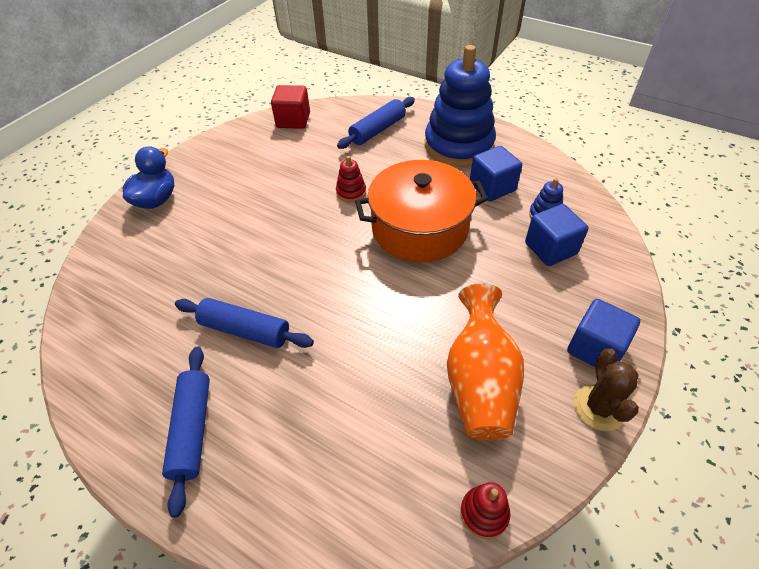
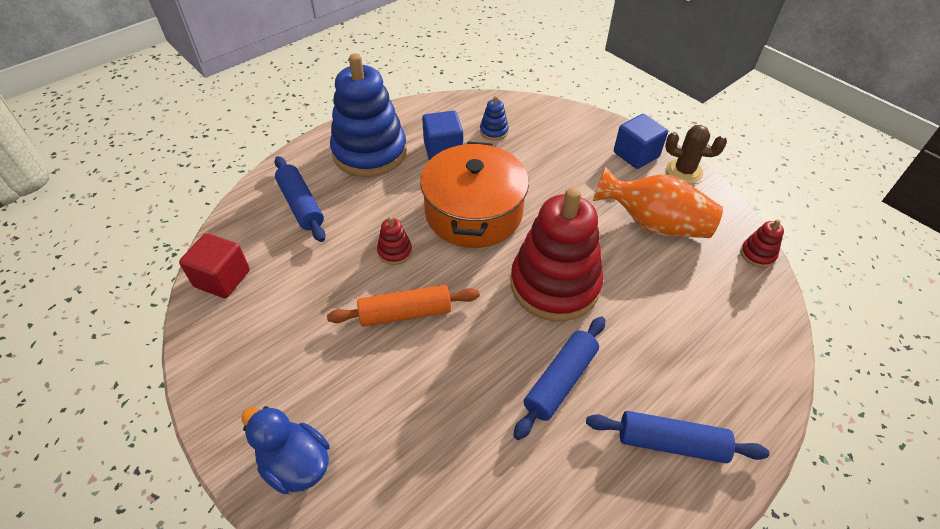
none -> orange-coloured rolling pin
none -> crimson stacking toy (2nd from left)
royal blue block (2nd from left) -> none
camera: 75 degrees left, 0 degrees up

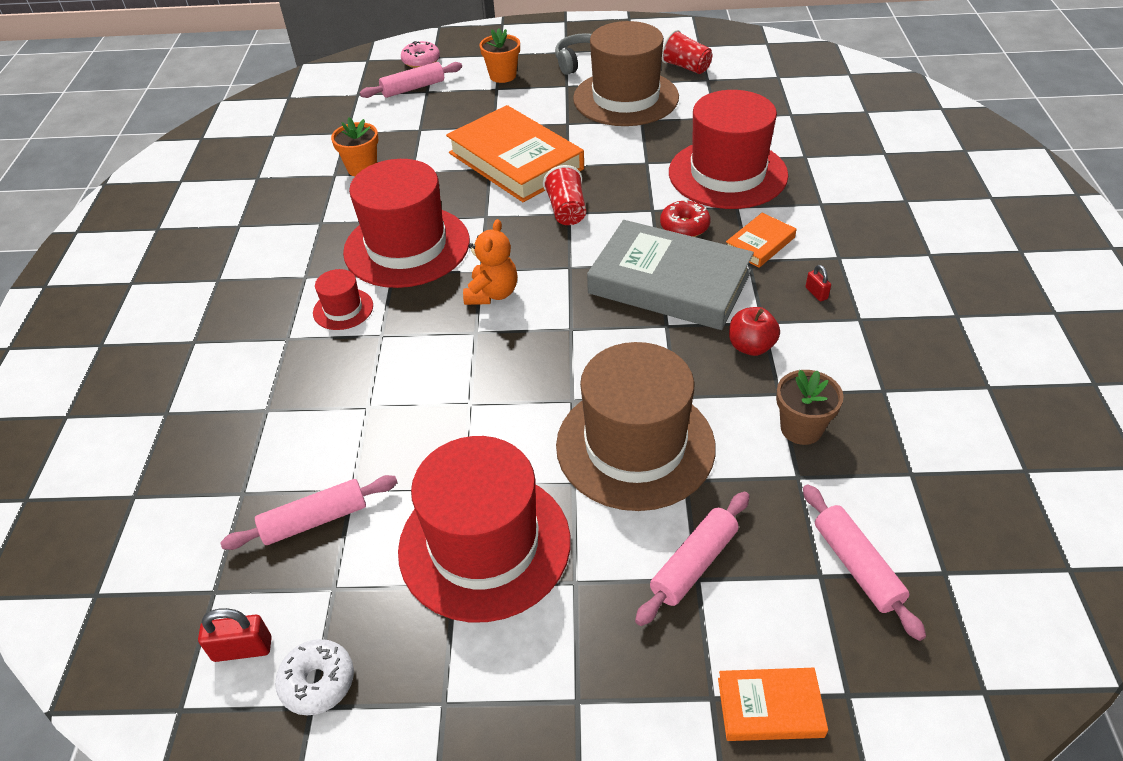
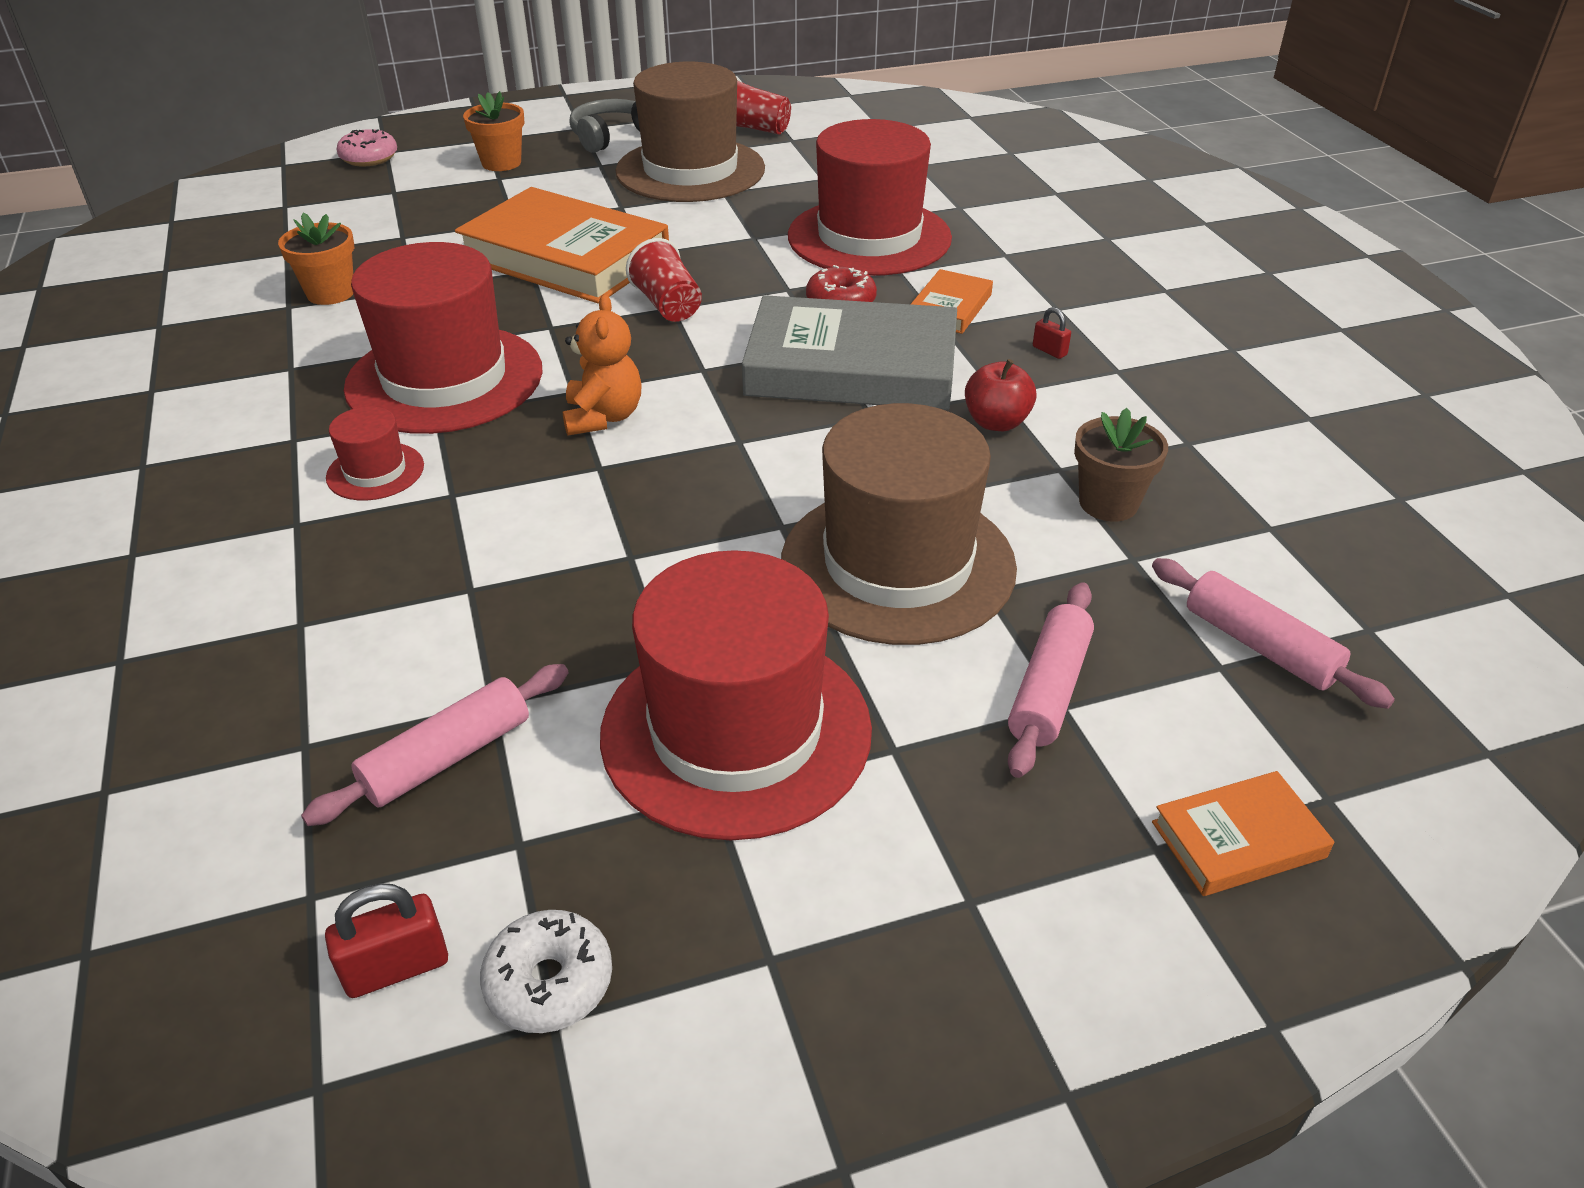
pink rolling pin (2nd from left) -> none
camera: 20 degrees left, 5 degrees down

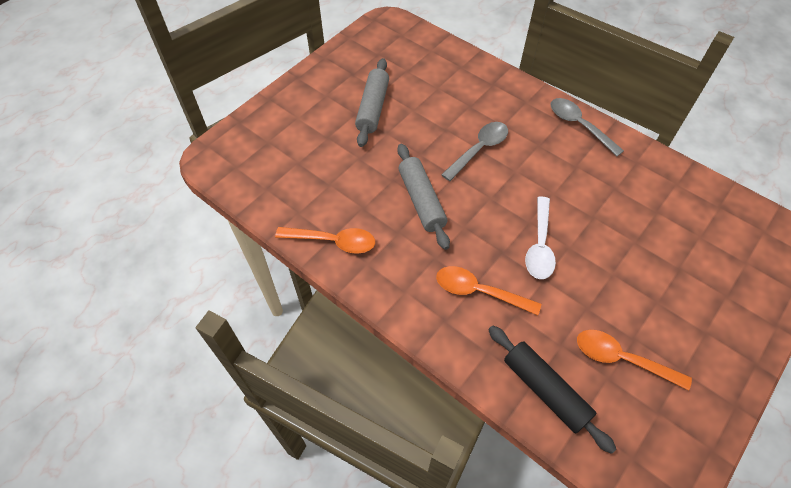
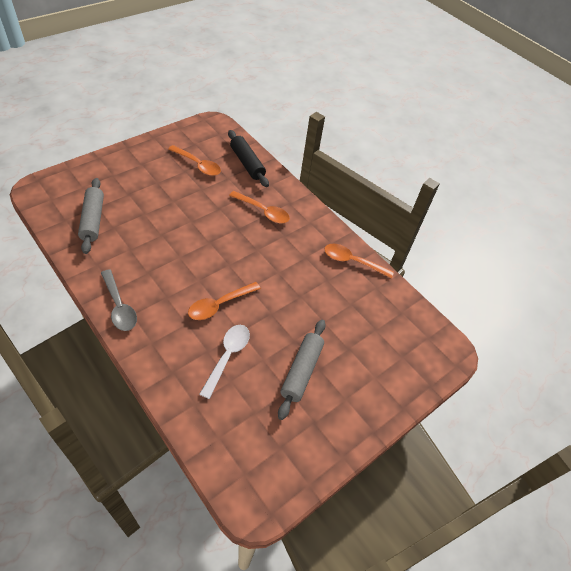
ash-grey rolling pin (2nd from left in the first image) -> ash-grey rolling pin (1st from left), move
ash-grey teaspoon (1st from left) -> orange-coloured teaspoon (2nd from left)
snow-white teaspoon, move
camera: 175 degrees left, 5 degrees down

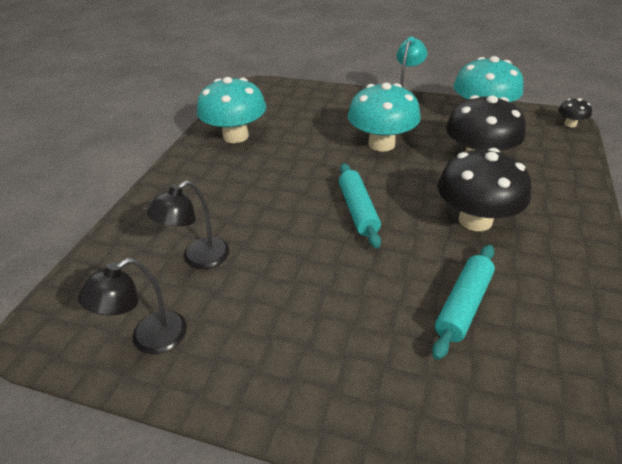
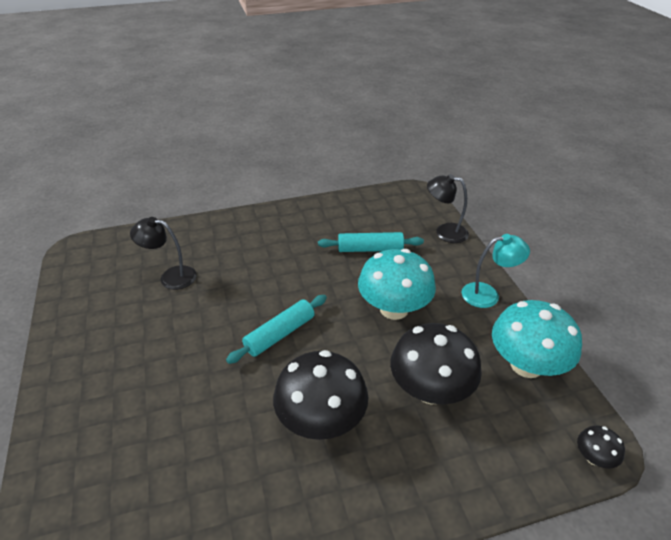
aqua rolling pin (2nd from left), move
ebony reading lamp (1st from left in the first image) -> ebony reading lamp (2nd from left), move
aqua toadstool (1st from left) -> none
camera: 55 degrees right, 0 degrees up

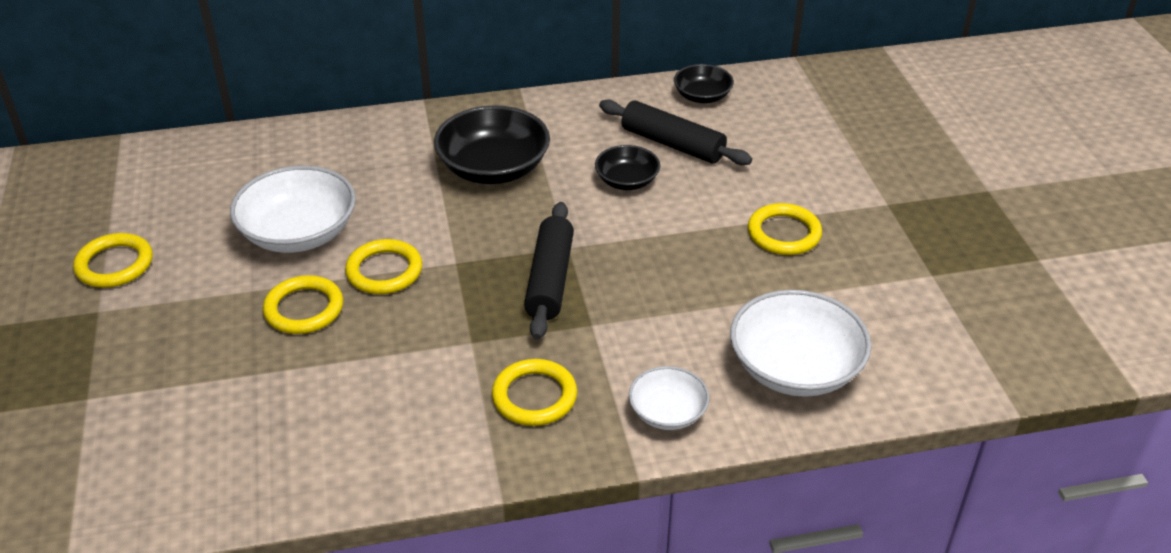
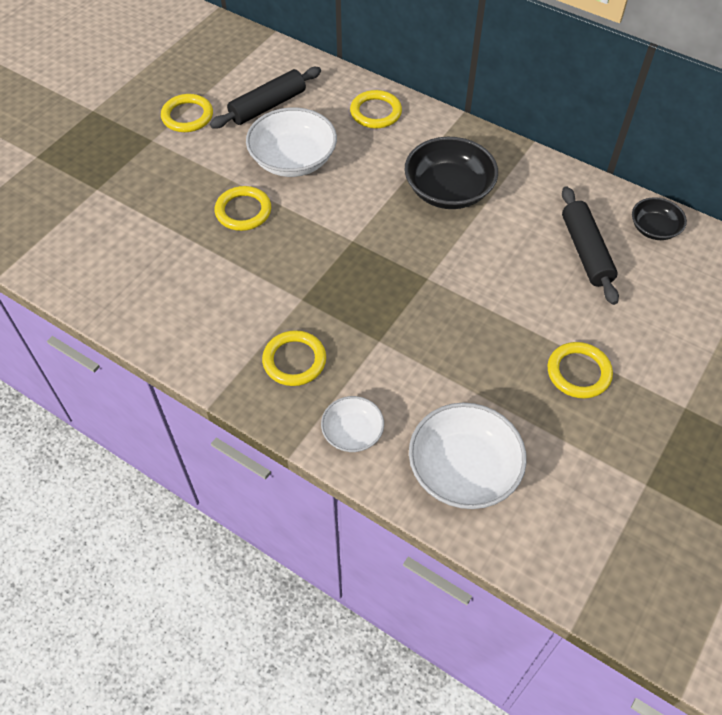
ebony rolling pin (1st from left), move
bright yellow ring (3rd from left in the first image) -> bright yellow ring (4th from left), move
ebony bowl (2nd from left) -> none
camera: 45 degrees right, 15 degrees up

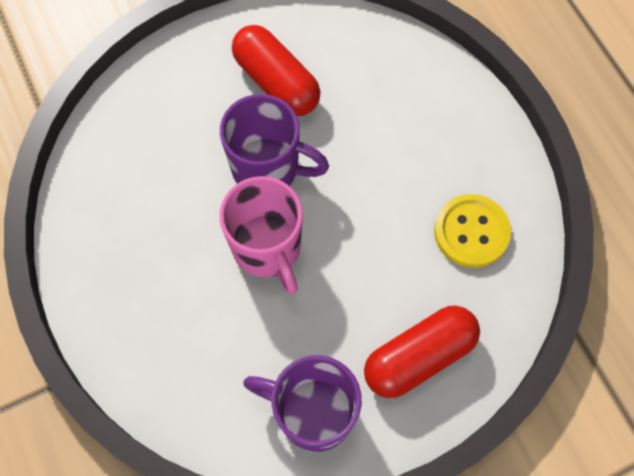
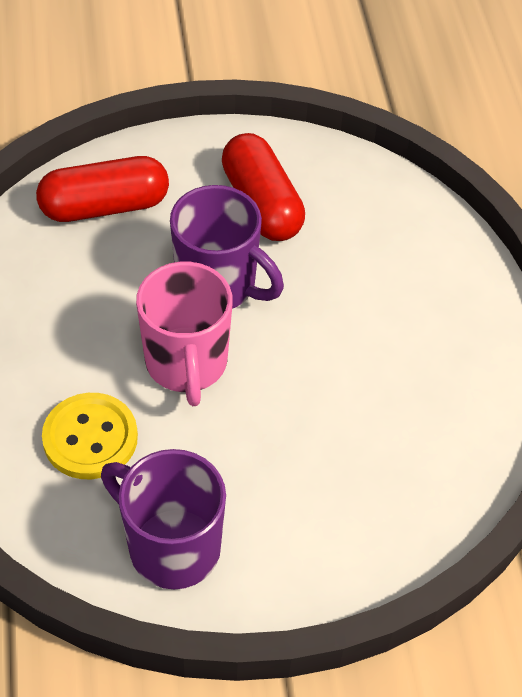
crimson pill (2nd from left in the first image) -> crimson pill (1st from left), move
bright yellow shirt button, move
camera: 15 degrees right, 15 degrees down

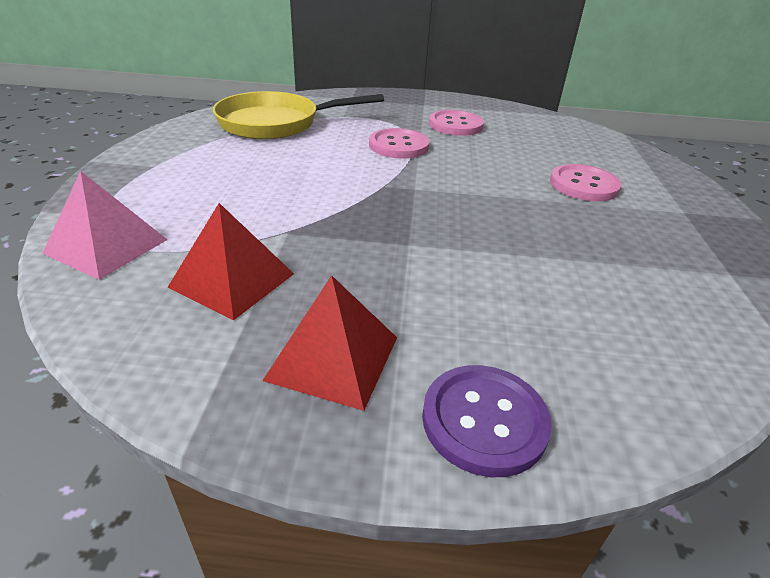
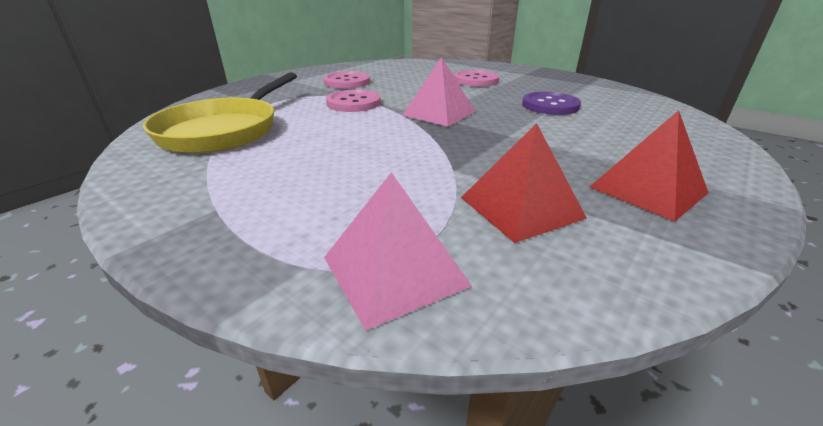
none -> pink pyramid shape (2nd from left)
violet shirt button, move
camera: 55 degrees left, 5 degrees down

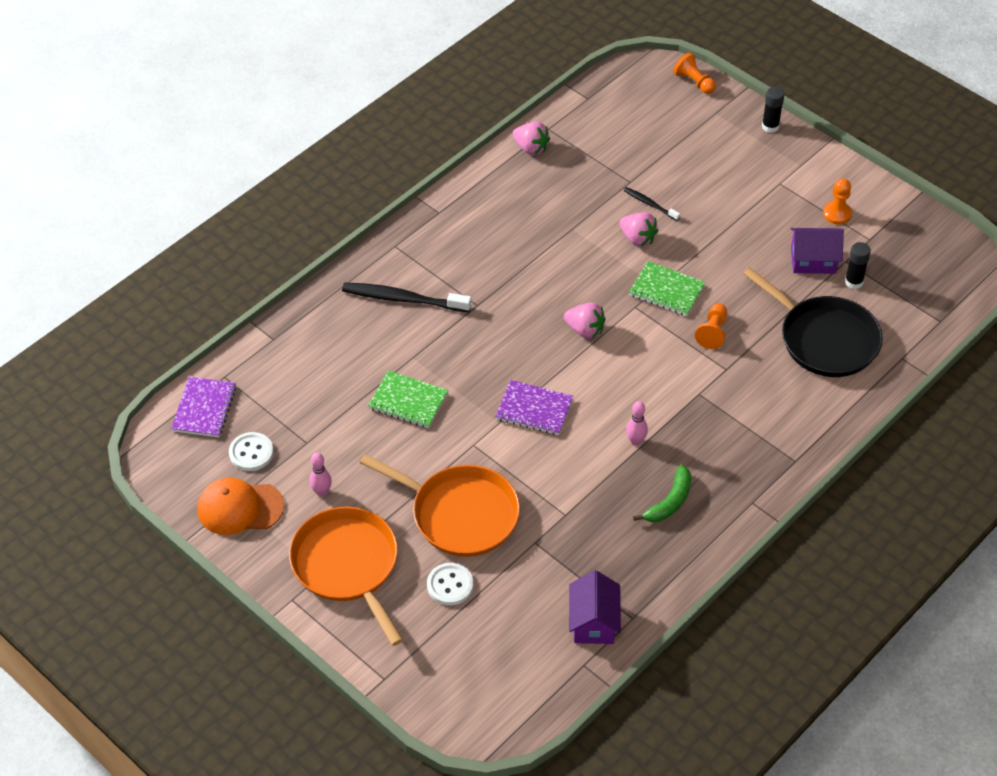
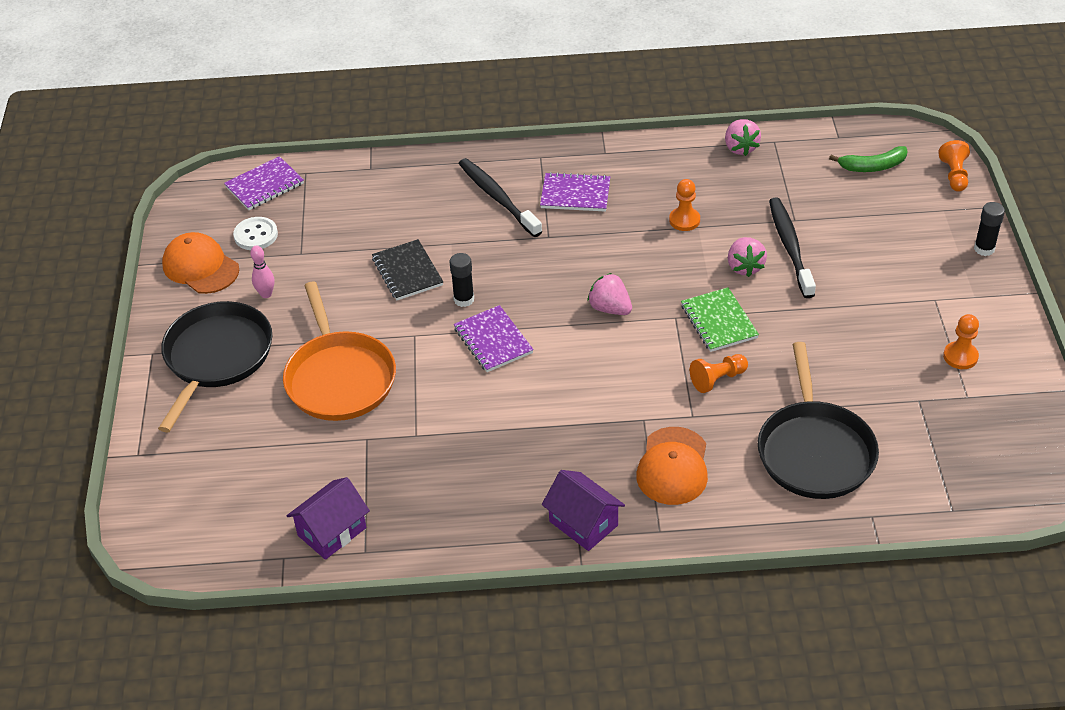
orange-coloured skillet (1st from left) -> ebony skillet (1st from left)
emerald notebook (1st from left) -> ebony notebook
ebony stick of glue (2nd from left in the first image) -> ebony stick of glue (1st from left), move
none -> violet notebook (3rd from left)
violet toy house (2nd from left), move
pink toy strawberry (2nd from left in the first image) -> pink toy strawberry (1st from left), 150 degrees clockwise
none -> orange-coloured peaked cap (2nd from left)
none -> orange-coloured pawn (1st from left)
ebony toothbrush (2nd from left), x1.90
emerald banana fruit, move
snow-white shirt button (2nd from left) -> none
pink tenpin (2nd from left) -> none
camera: 45 degrees right, 5 degrees down

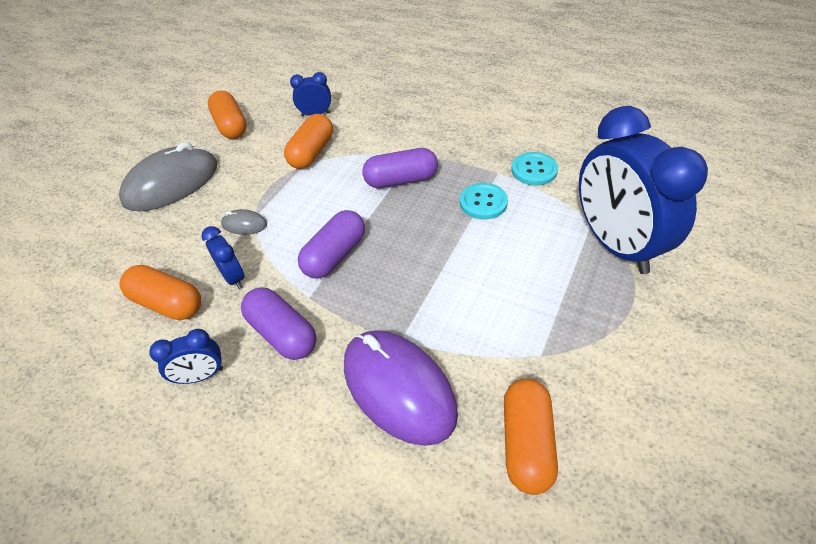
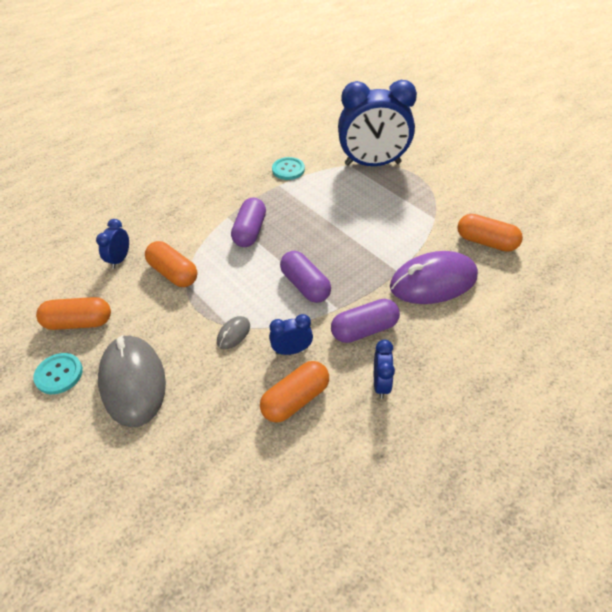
aqua shirt button (1st from left), move
camera: 70 degrees left, 0 degrees up

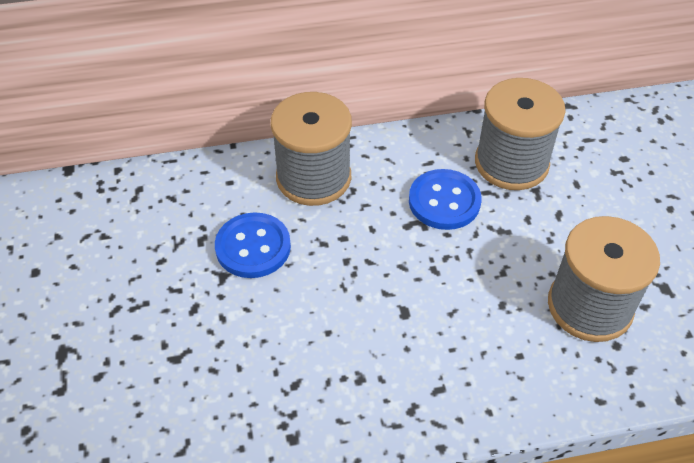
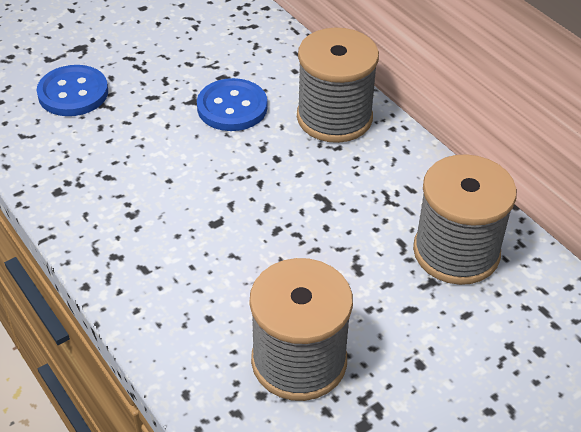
royal blue shirt button (2nd from left in the first image) -> royal blue shirt button (1st from left), move
camera: 65 degrees right, 5 degrees down

